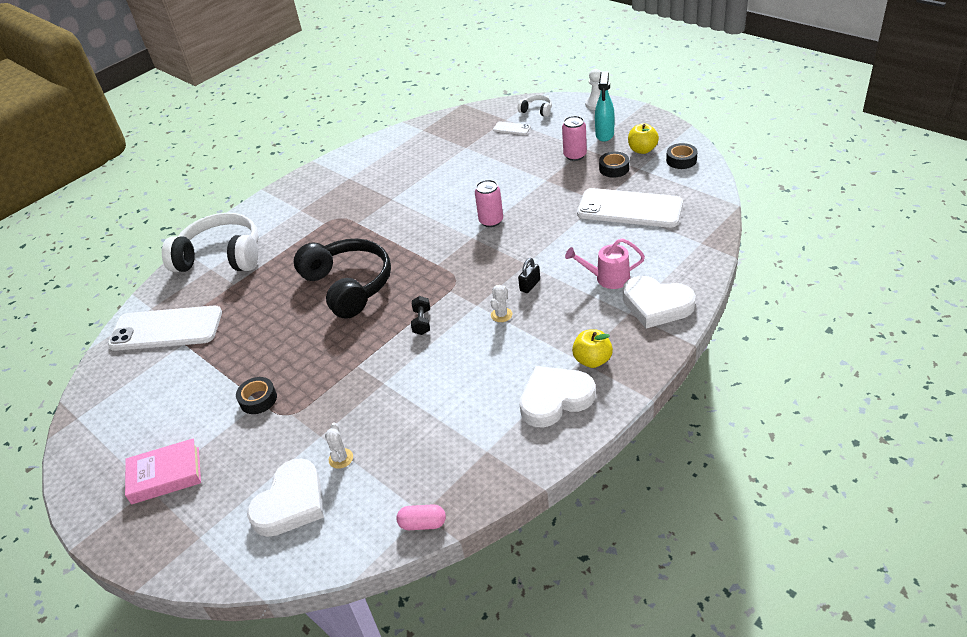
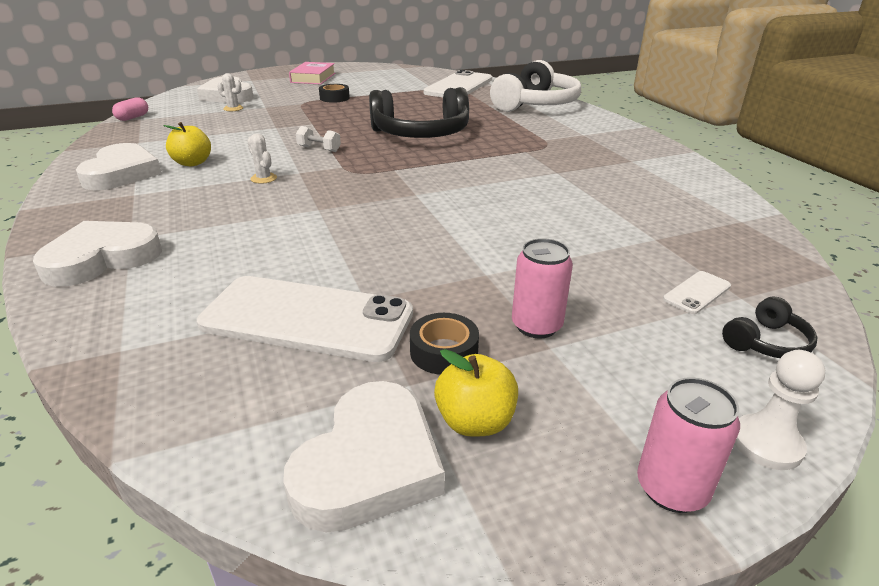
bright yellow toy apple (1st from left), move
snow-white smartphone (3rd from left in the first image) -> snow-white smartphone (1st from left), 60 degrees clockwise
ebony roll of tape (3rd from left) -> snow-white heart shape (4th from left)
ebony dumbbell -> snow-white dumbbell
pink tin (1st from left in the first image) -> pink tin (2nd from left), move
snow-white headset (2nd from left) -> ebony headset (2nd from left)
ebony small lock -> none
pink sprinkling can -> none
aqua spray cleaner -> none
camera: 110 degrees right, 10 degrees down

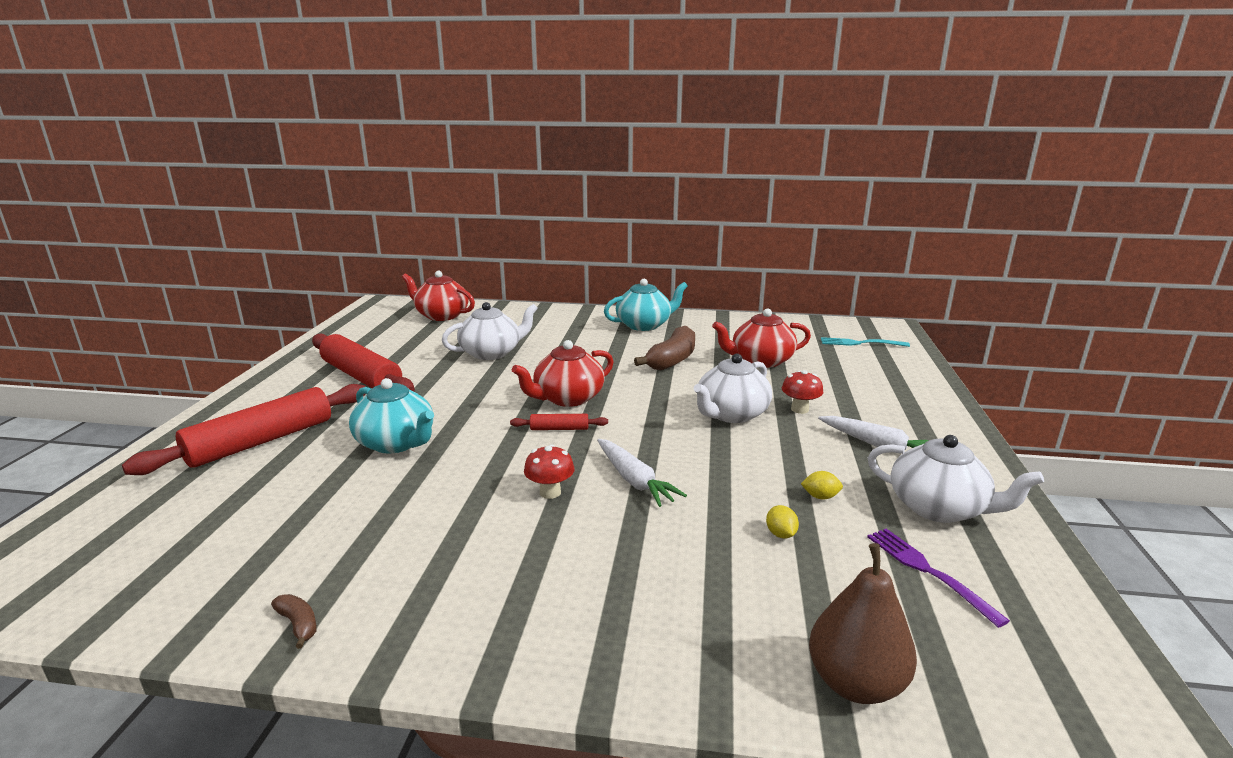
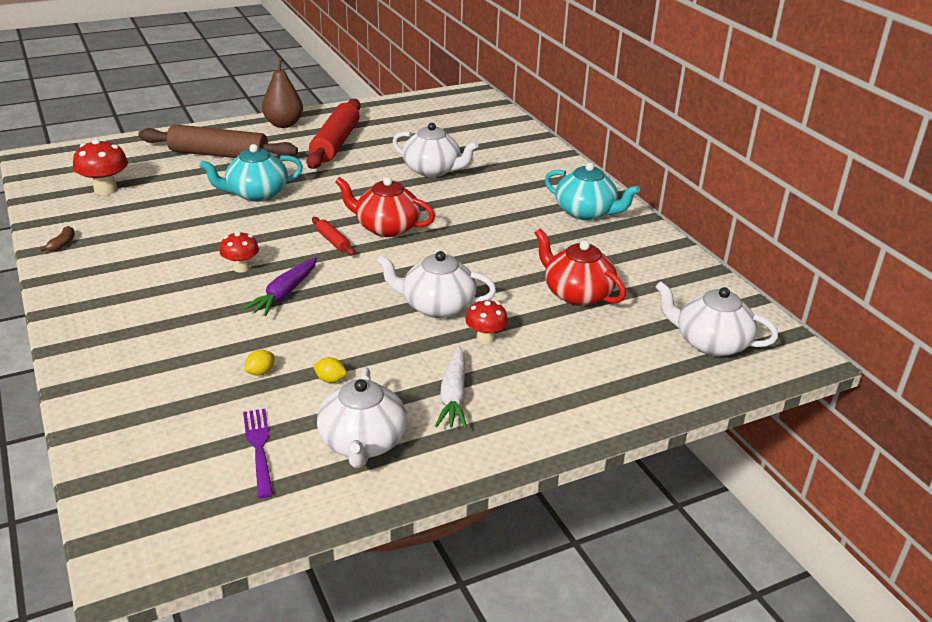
none -> crimson toadstool (1st from left)
crimson rolling pin (1st from left) -> russet rolling pin
aqua china teapot (1st from left), 60 degrees clockwise
snow-white toy carrot (1st from left) -> violet toy carrot
violet dinner fork, 45 degrees counterclockwise
russet toy pear, move
bright yellow citrus fruit (2nd from left), 45 degrees counterclockwise
aqua dinner fork -> snow-white china teapot (4th from left)
crimson china teapot (1st from left) -> none
russet banana fruit (2nd from left) -> none
camera: 55 degrees right, 10 degrees up

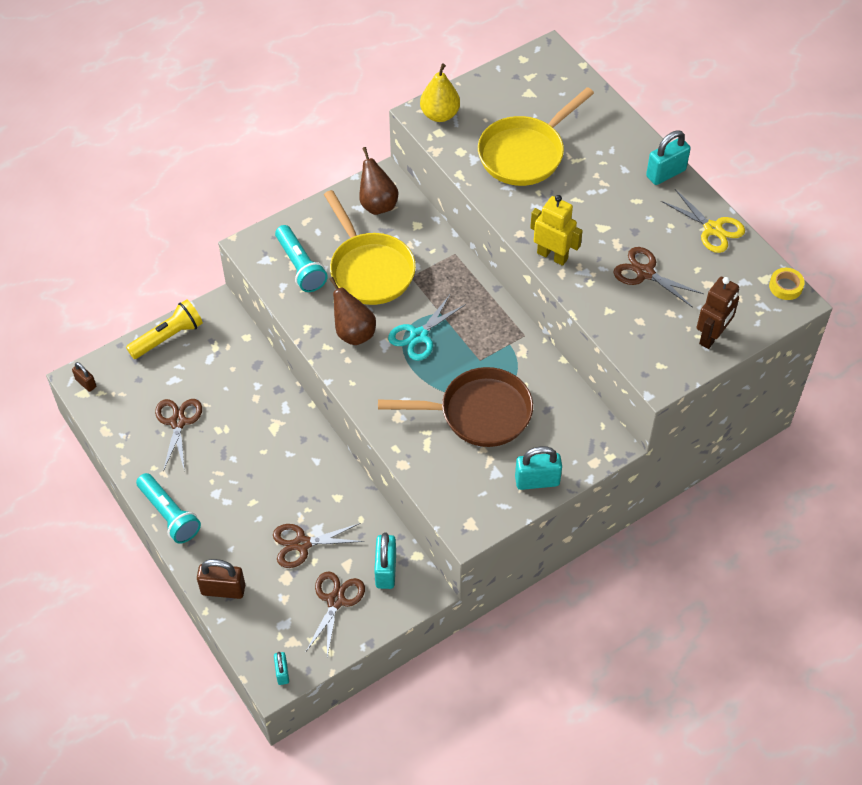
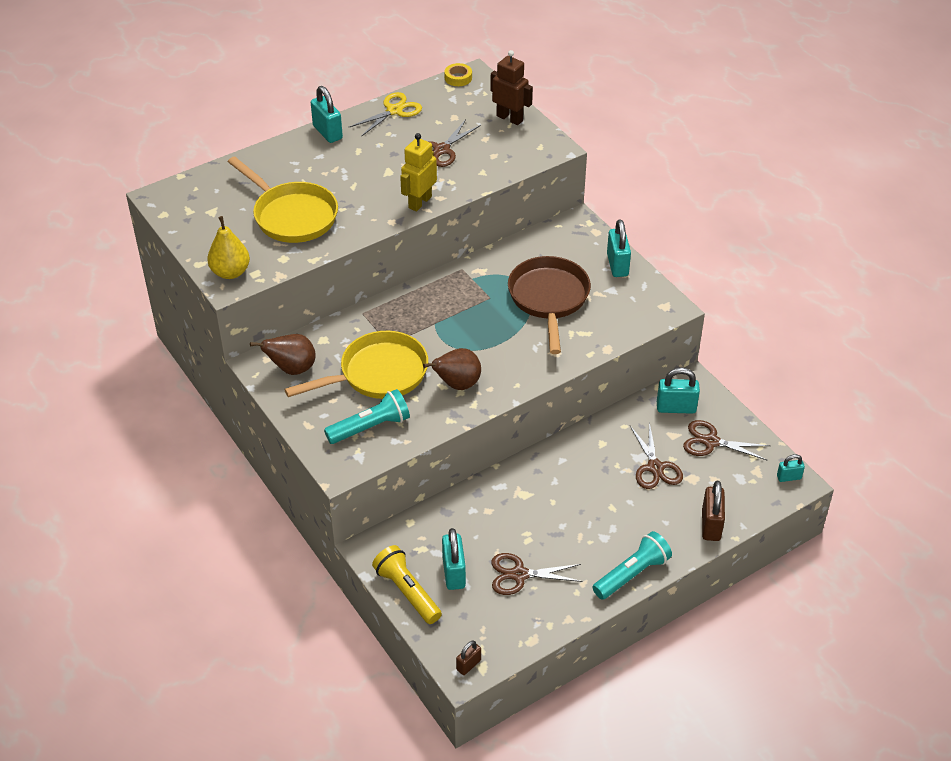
none -> aqua small lock (2nd from left)
aqua scissors -> none
camera: 90 degrees left, 10 degrees down

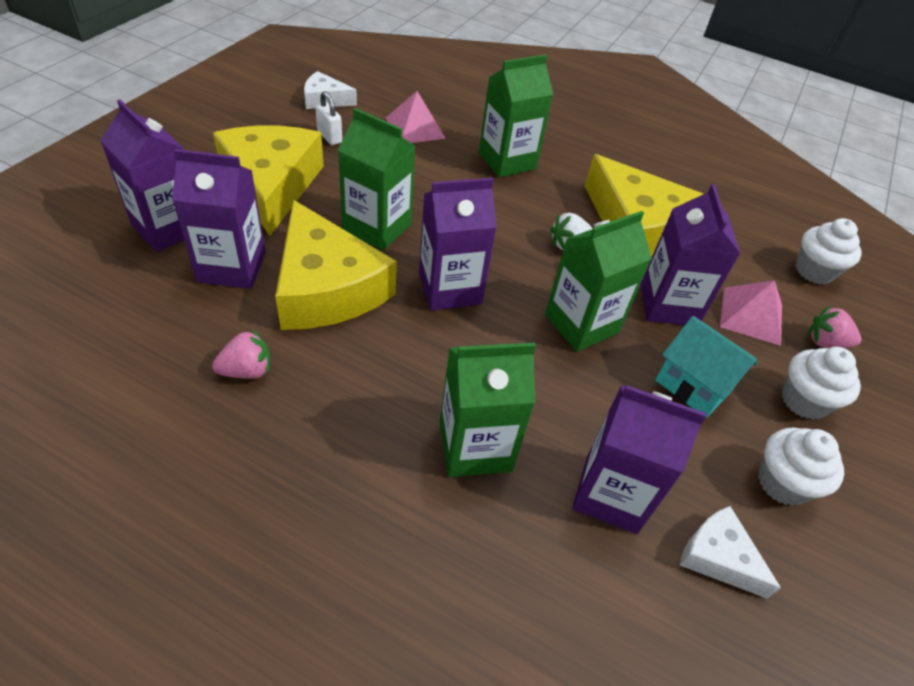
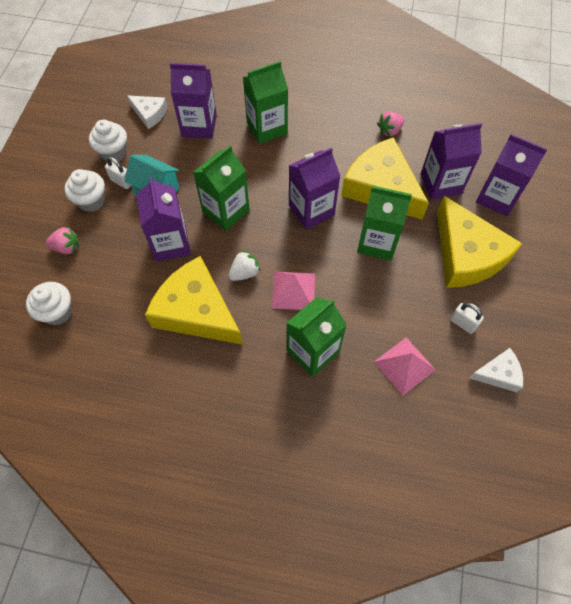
none -> snow-white small lock (1st from left)
pink pyramid shape (2nd from left in the first image) -> pink pyramid shape (1st from left), move
camera: 170 degrees right, 15 degrees up

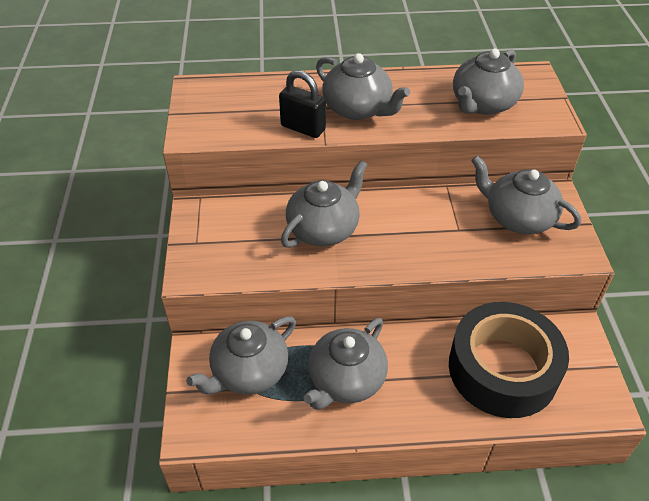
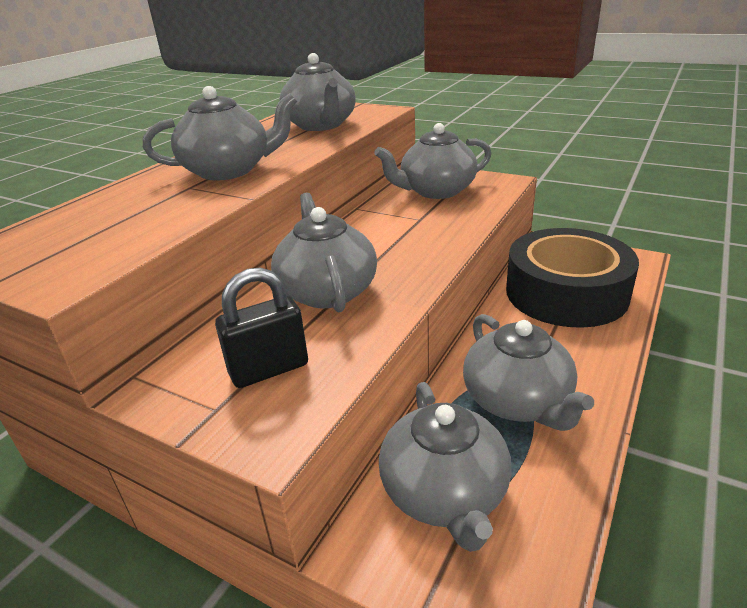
ebony small lock, move
camera: 55 degrees left, 15 degrees down

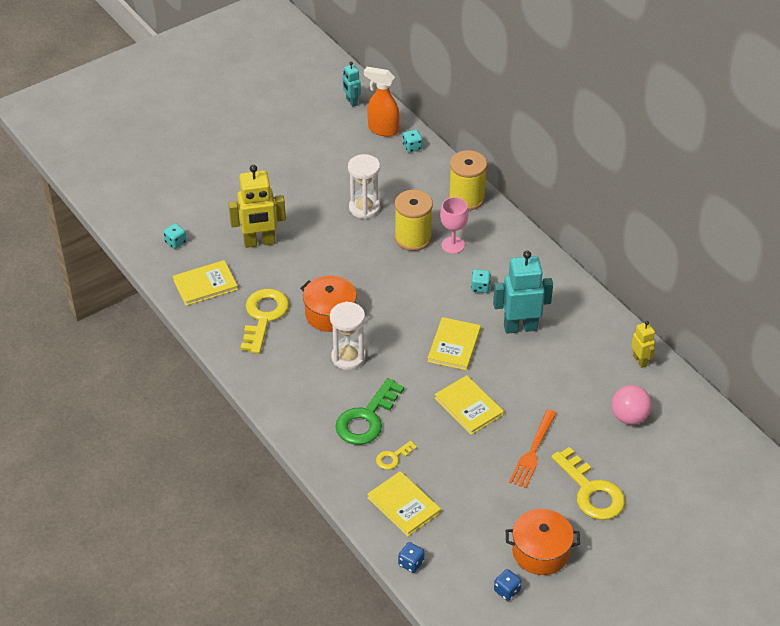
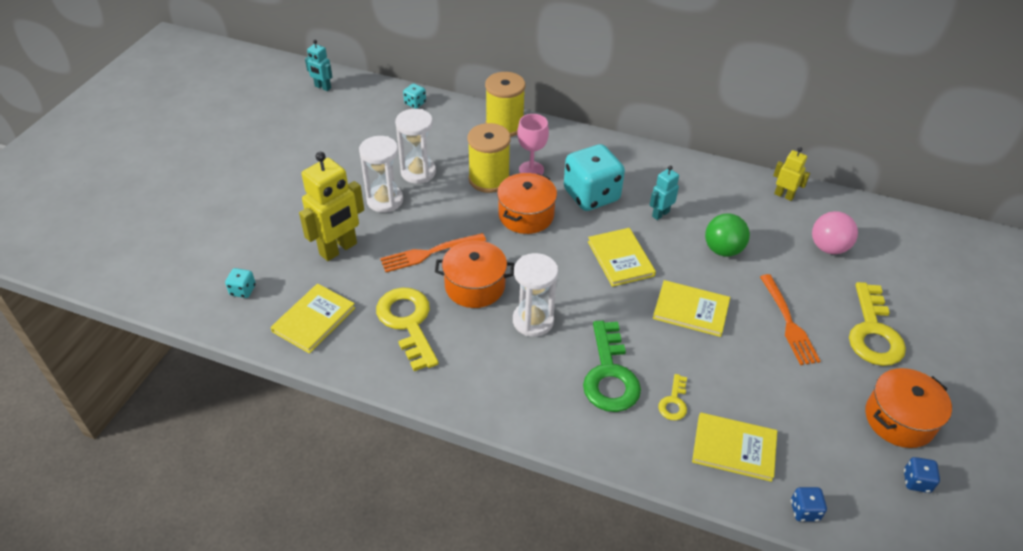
none -> snow-white sand timer (1st from left)
none -> orange-coloured dinner fork (1st from left)
none -> orange-coloured pot (2nd from left)
aqua dice (3rd from left), x2.37
aqua robot (2nd from left), x0.54
none -> emerald sphere
bright yellow latchkey (3rd from left), 75 degrees clockwise
orange-coloured spray cleaner -> none
camera: 35 degrees left, 0 degrees up

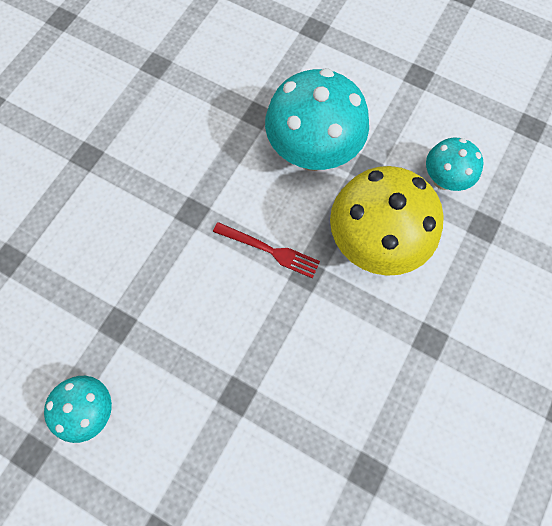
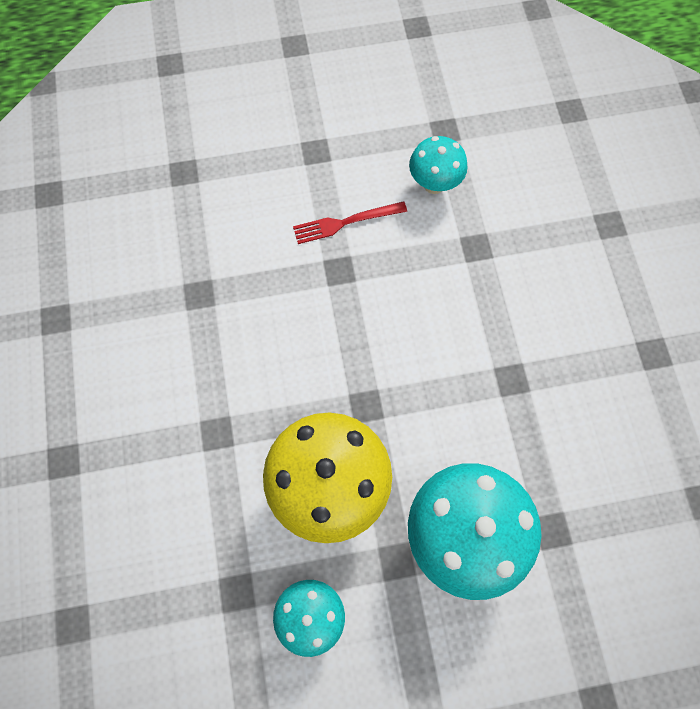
crimson dinner fork, move
camera: 140 degrees right, 0 degrees up

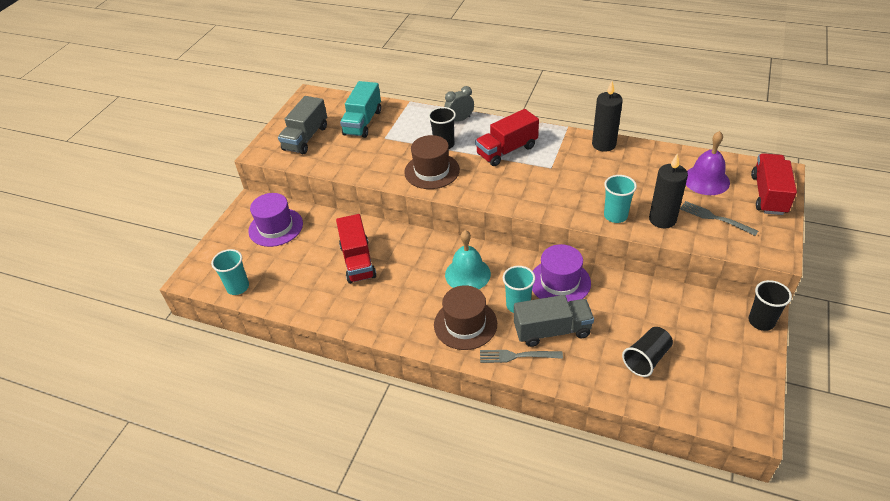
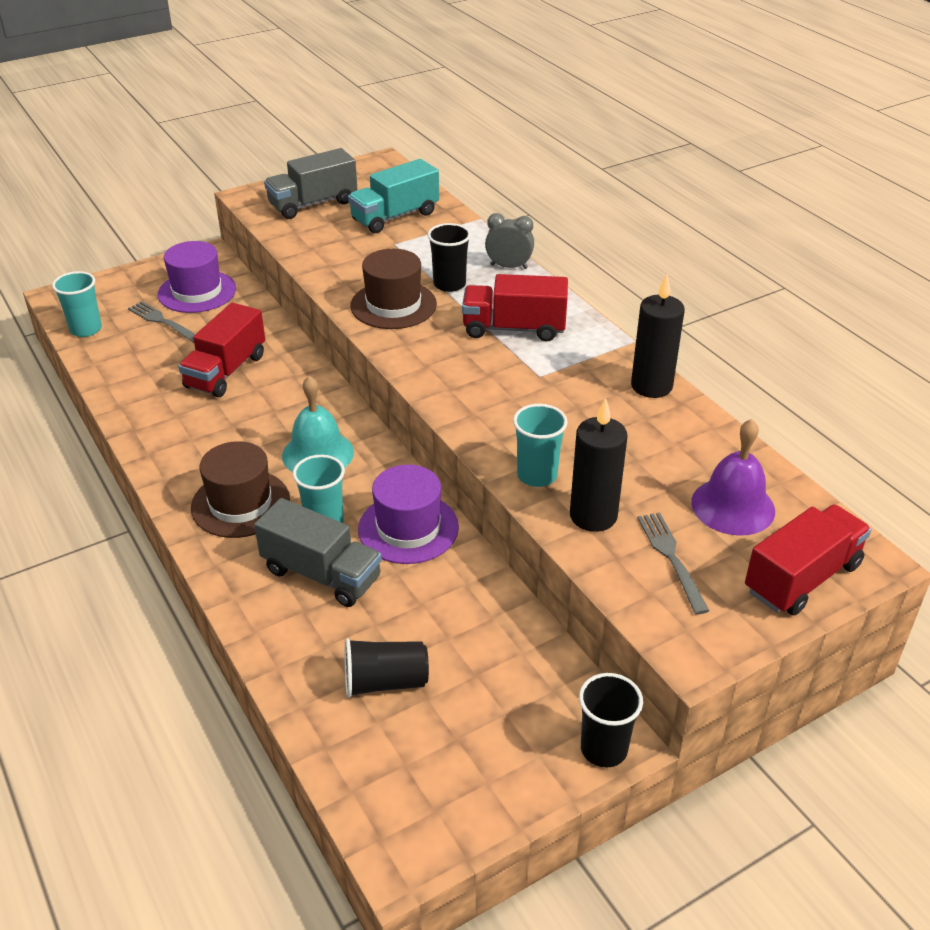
ash-grey dinner fork (1st from left), move
camera: 35 degrees right, 5 degrees down

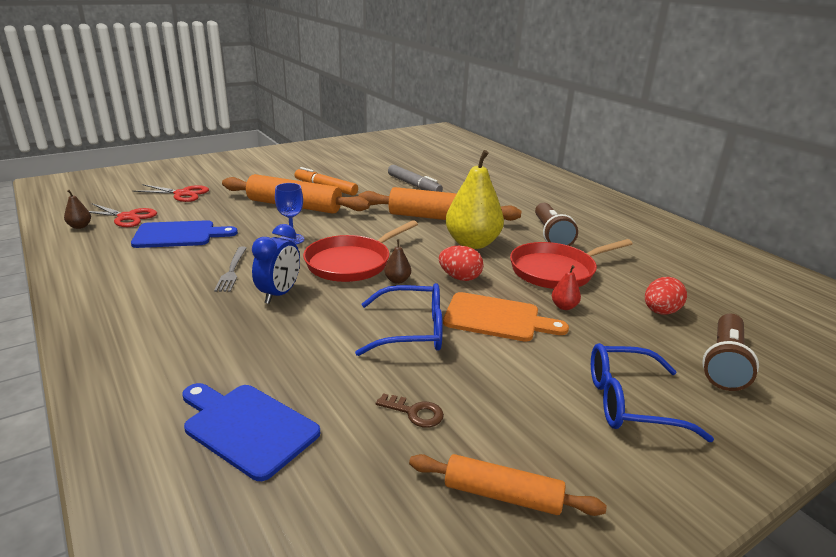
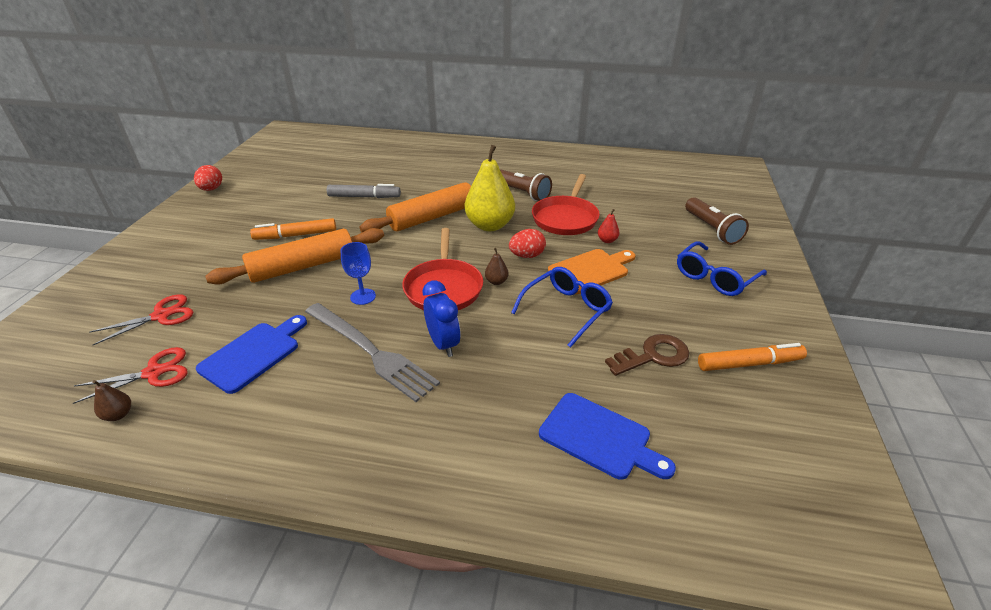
crimson egg (2nd from left in the first image) -> crimson egg (1st from left), move
ash-grey dinner fork, x1.96
royal blue cutting board (2nd from left), 135 degrees counterclockwise
russet latchkey, x1.70
orange-coloured rolling pin (3rd from left) -> orange-coloured felt pen (2nd from left)
camera: 45 degrees left, 10 degrees up

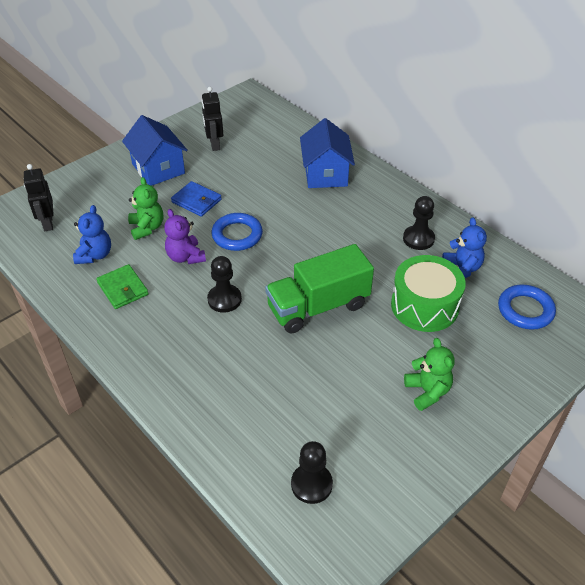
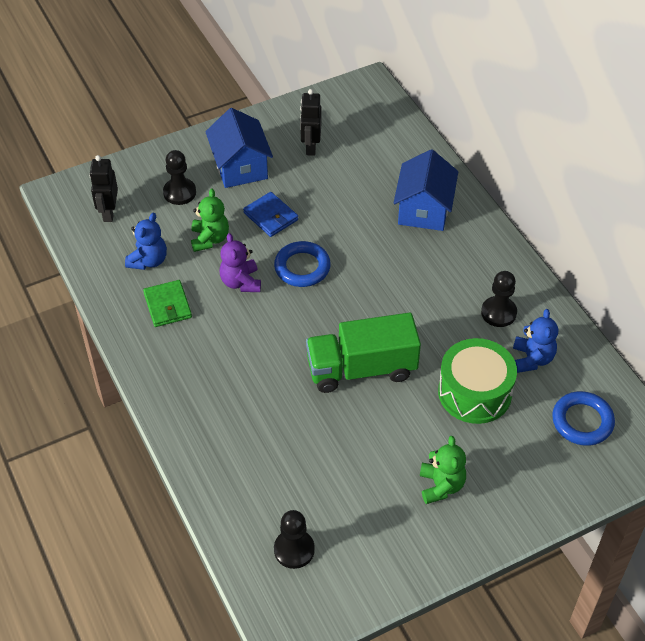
ebony pawn (1st from left), move
camera: 15 degrees right, 5 degrees up

